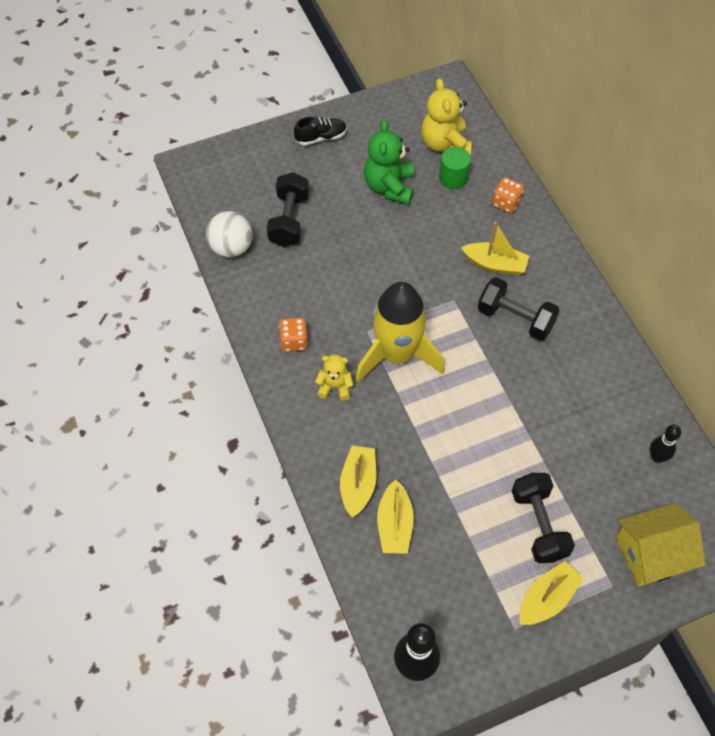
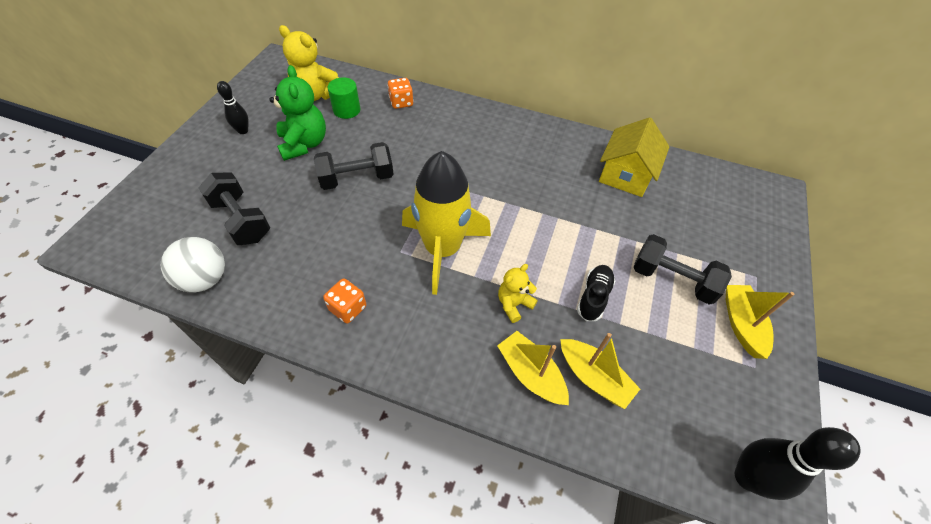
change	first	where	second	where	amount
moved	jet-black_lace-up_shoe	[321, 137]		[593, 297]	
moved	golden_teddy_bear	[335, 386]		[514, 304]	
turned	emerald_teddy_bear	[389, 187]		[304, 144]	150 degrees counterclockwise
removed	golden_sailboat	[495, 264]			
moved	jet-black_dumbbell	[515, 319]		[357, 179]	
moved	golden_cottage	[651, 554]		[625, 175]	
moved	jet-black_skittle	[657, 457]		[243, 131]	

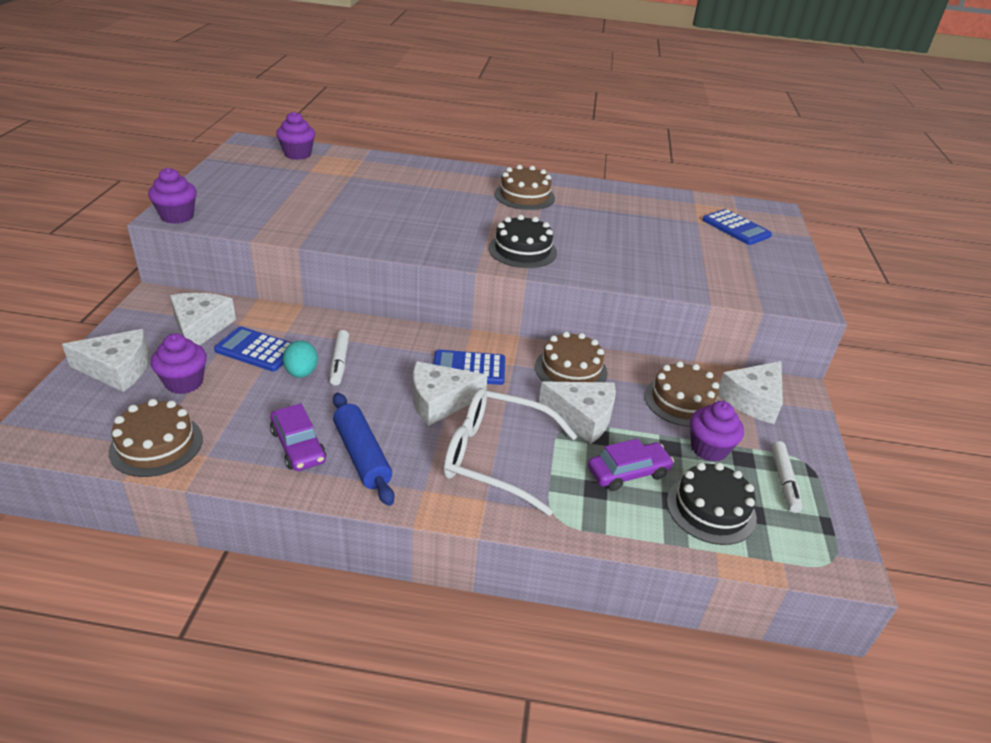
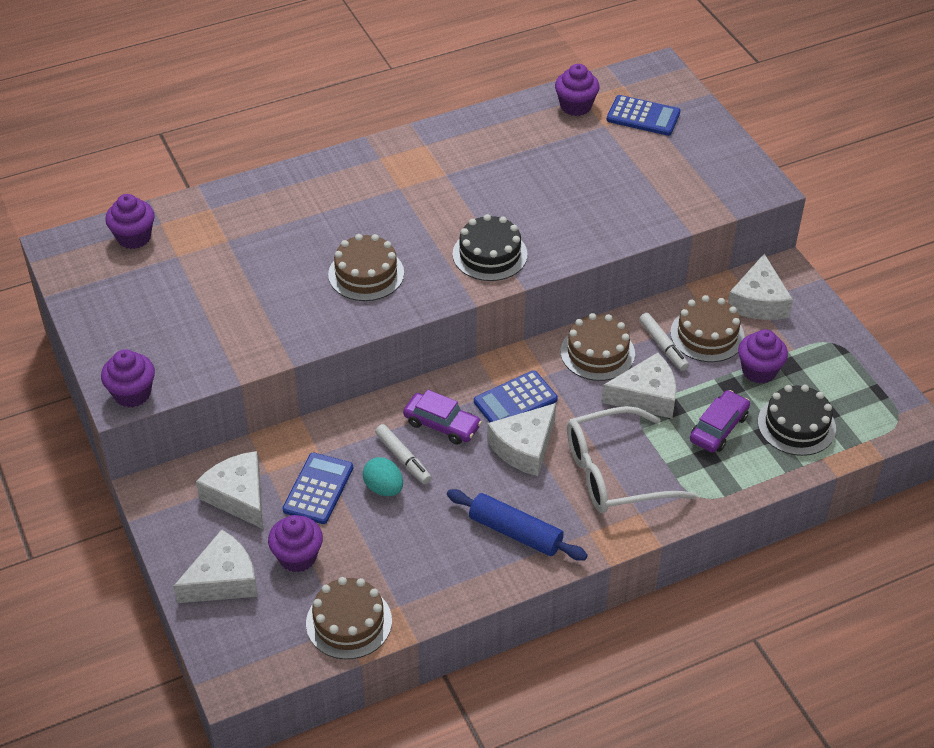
change	first	where	second	where	amount
turned	royal_blue_calculator	[256, 350]		[318, 489]	120 degrees clockwise
moved	purple_toy_car	[298, 446]		[442, 424]	
moved	brown_gateau	[524, 196]		[366, 274]	
moved	pure_white_marker	[783, 481]		[663, 346]	
added			purple_muffin	[575, 106]	

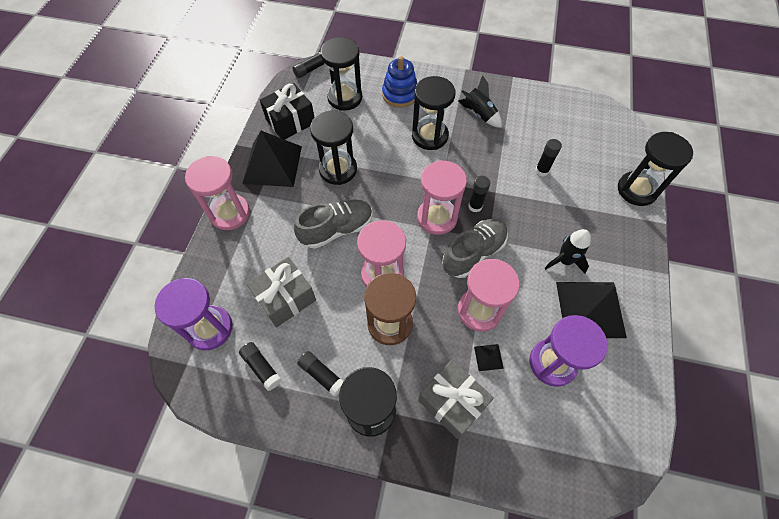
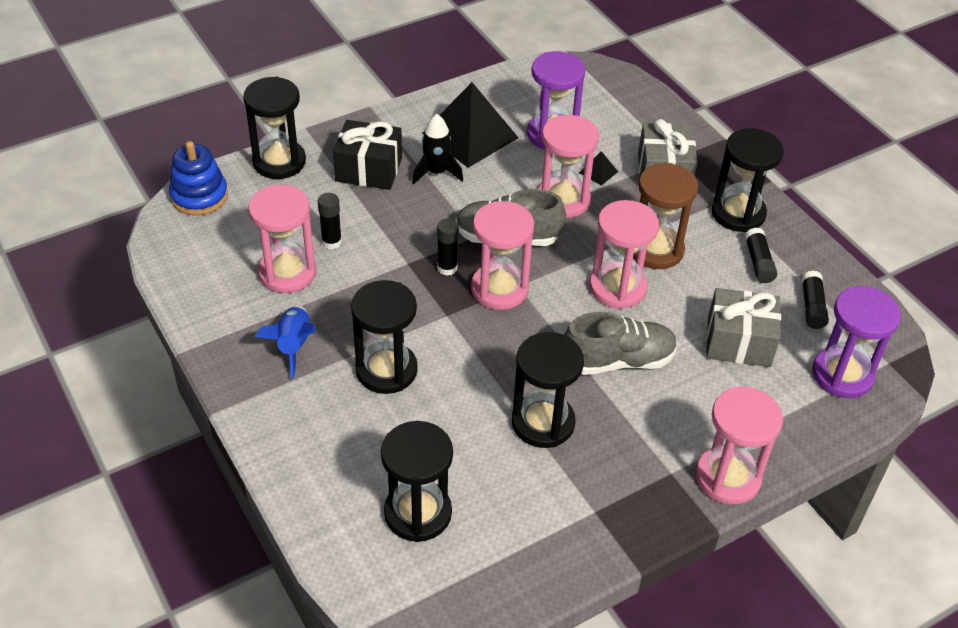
change	first	where	second	where	amount
removed	jet-black_pyramid_shape	[272, 164]			
moved	jet-black_present	[290, 121]		[369, 169]	
removed	jet-black_glue	[311, 69]			
turned	gray_lace-up_shoe	[337, 229]		[618, 361]	150 degrees clockwise
moved	royal_blue_ring_stacker	[400, 94]		[199, 196]	
recoloured	jet-black_spaceship	[479, 114]	royal_blue_spaceship	[293, 345]	
added			rose-pink_sandglass	[287, 273]	

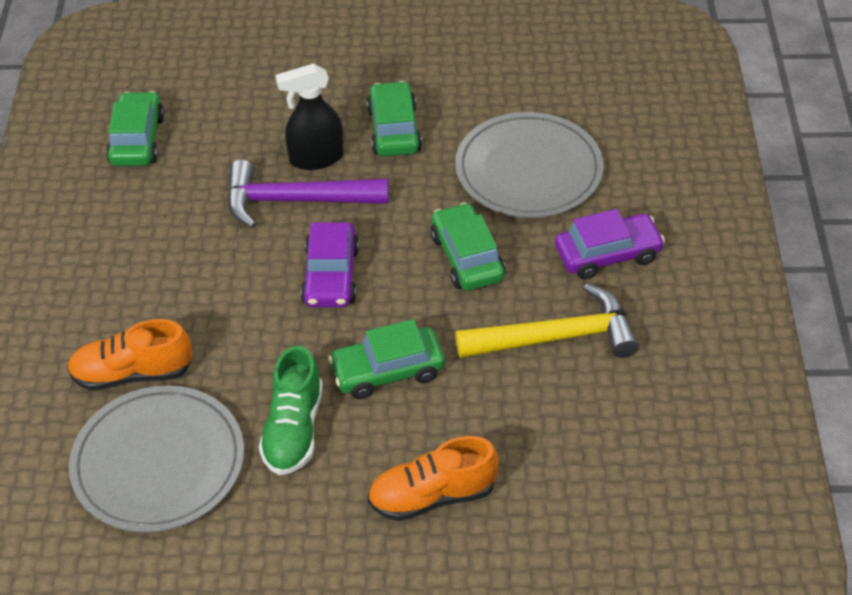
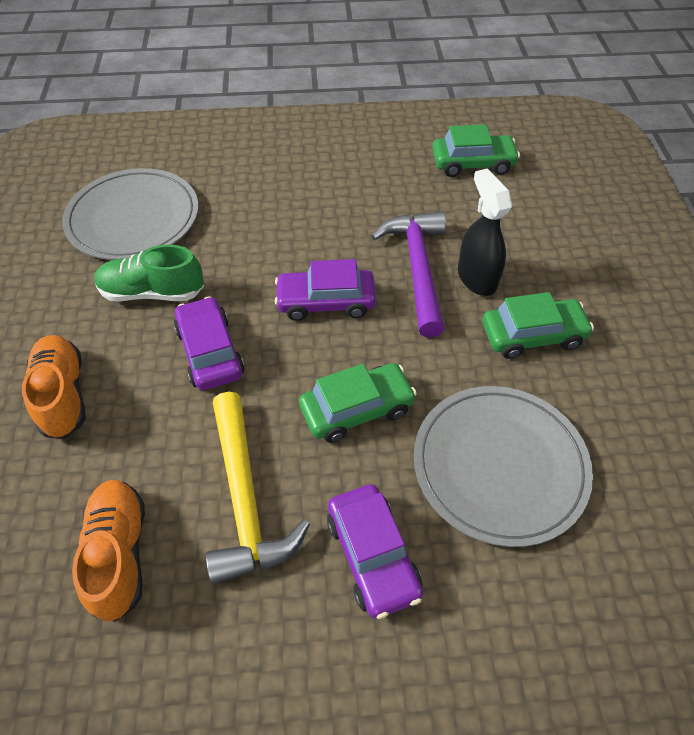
change	first	where	second	where	amount
moved	orange_lace-up_shoe	[132, 373]		[119, 554]	
recoloured	emerald_toy_car	[387, 371]	purple_toy_car	[210, 352]	

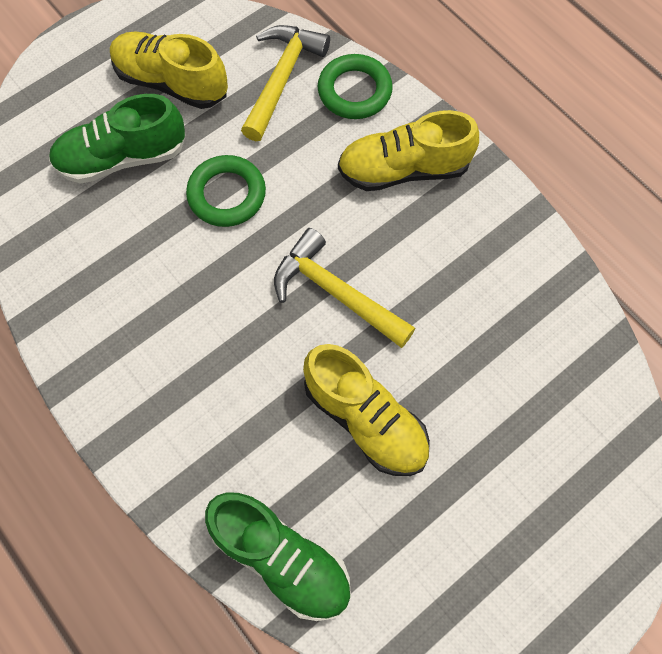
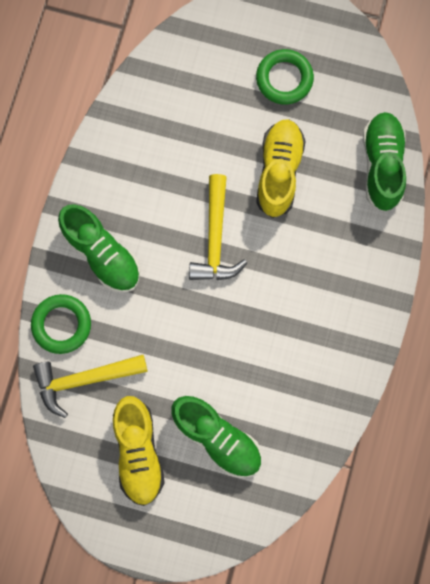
change	first	where	second	where	amount
moved	emerald_ring	[227, 194]		[284, 79]	
recoloured	golden_lace-up_shoe	[404, 169]	emerald_lace-up_shoe	[102, 254]	

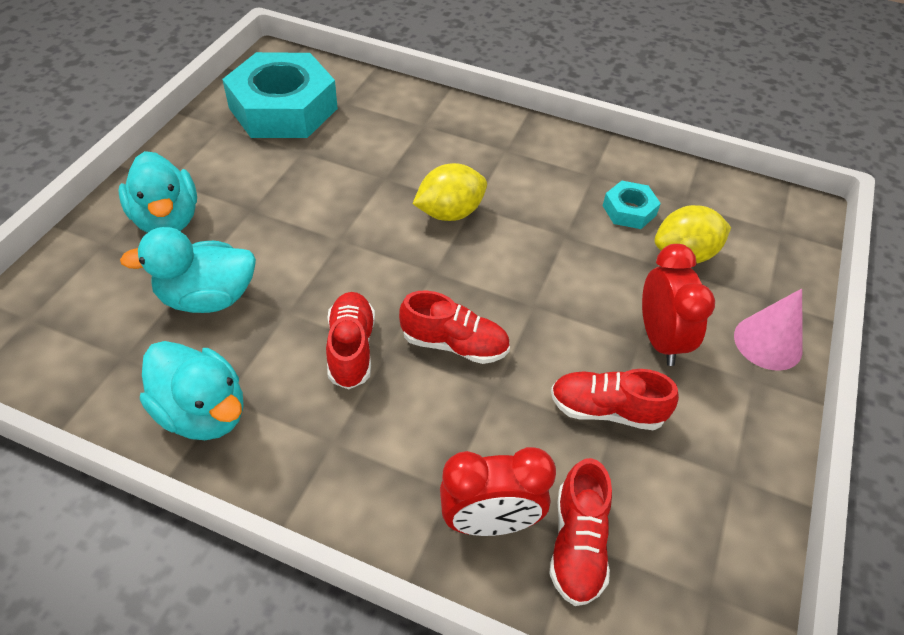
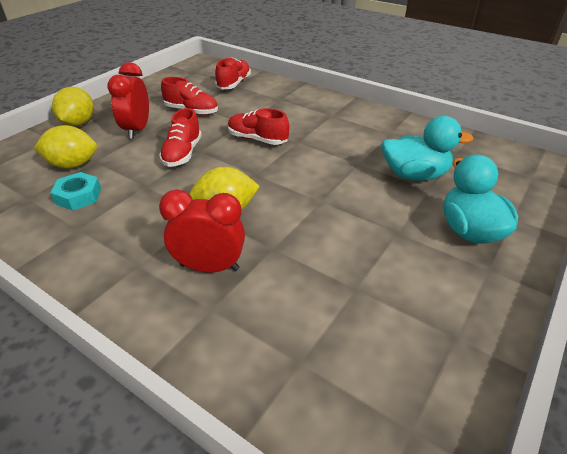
change	first	where	second	where	amount
removed	turquoise_duck	[203, 412]			
removed	turquoise_hexagon_nut	[283, 108]			
moved	crimson_lace-up_shoe	[351, 349]		[182, 154]	
moved	crimson_bedside_clock	[489, 522]		[209, 267]	
replaced	rose-pink_cone_shape	[768, 342]	golden_lemon	[78, 123]	

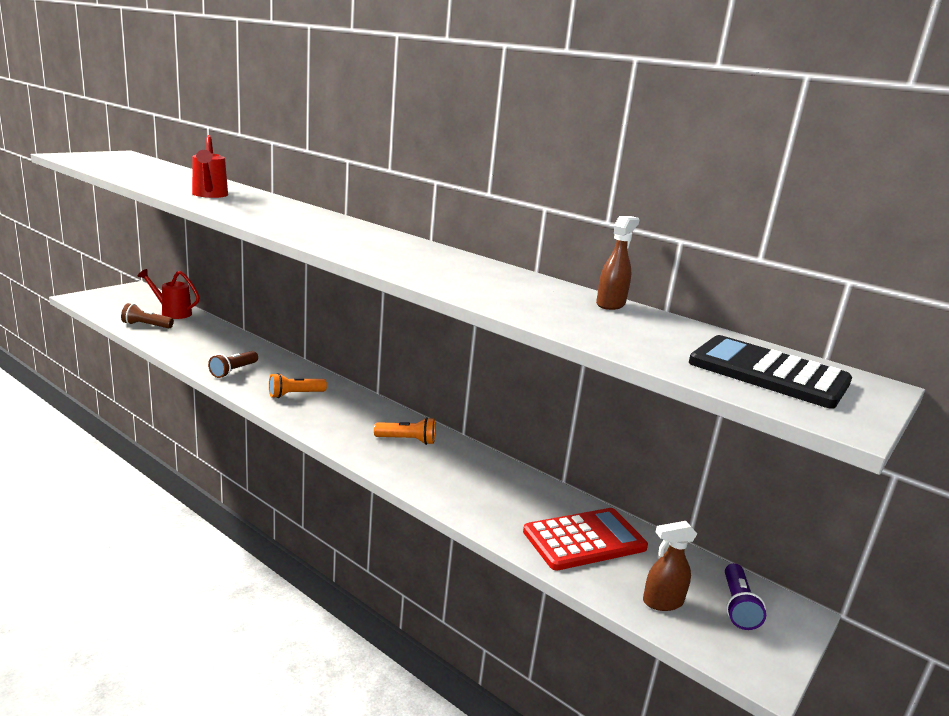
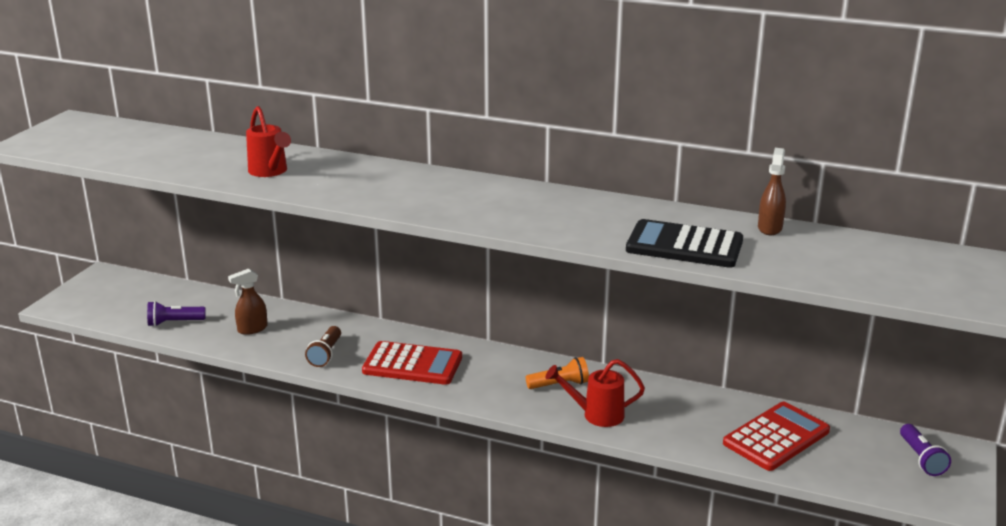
change	first	where	second	where	amount
recoloured	brown_torch	[146, 325]	purple_torch	[174, 322]	
moved	crimson_watering_can	[172, 313]		[596, 415]	
replaced	orange_torch	[295, 395]	crimson_calculator	[412, 364]	
moved	brown_sprayer	[662, 602]		[252, 329]	
moved	jet-black_calculator	[768, 373]		[684, 245]	

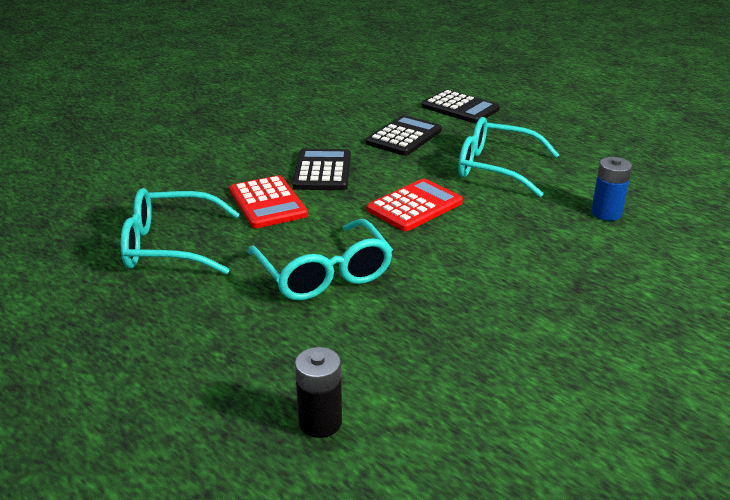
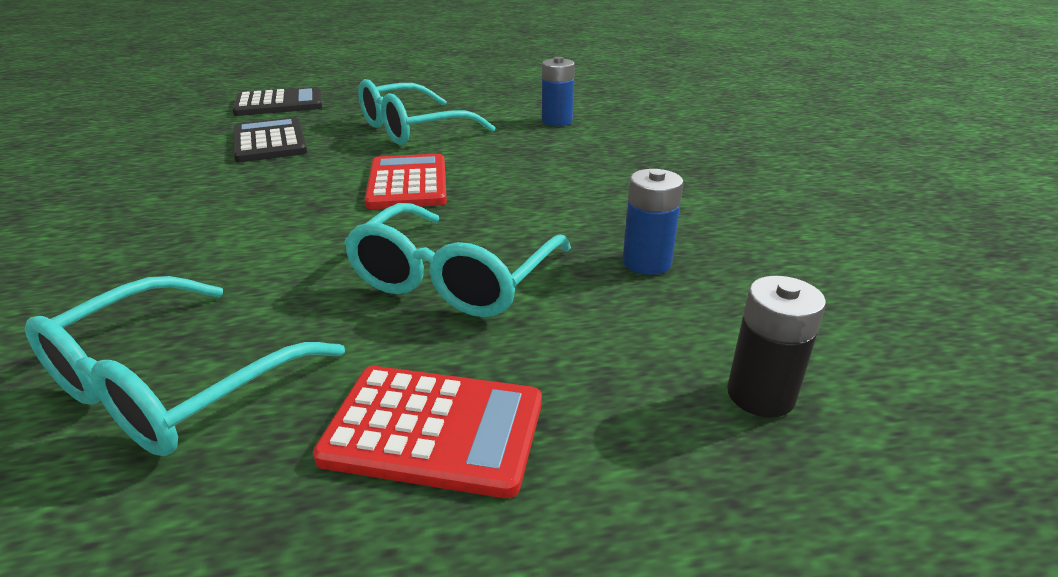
change	first	where	second	where	amount
moved	crimson_calculator	[268, 203]		[434, 430]	
turned	turquoise_eyeglasses	[324, 274]		[453, 279]	105 degrees clockwise
removed	jet-black_calculator	[322, 171]			
added			royal_blue_power_cell	[646, 262]	

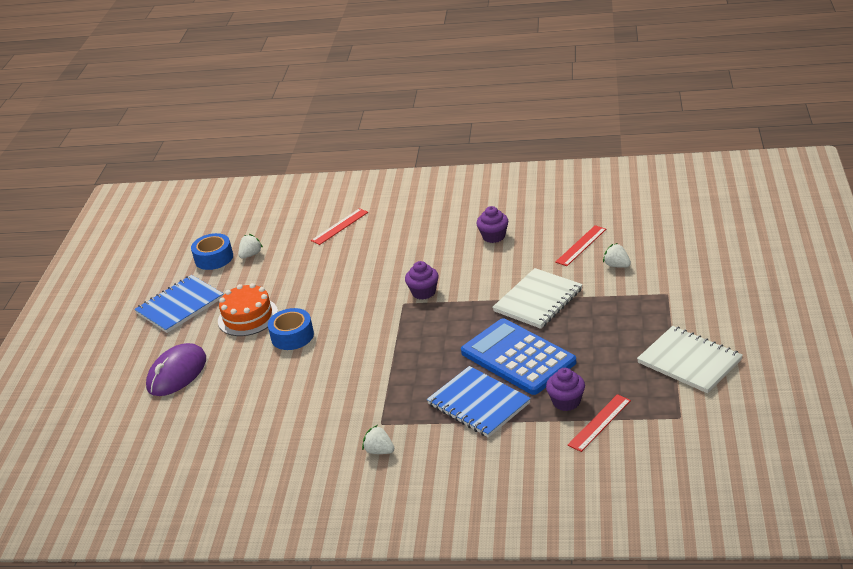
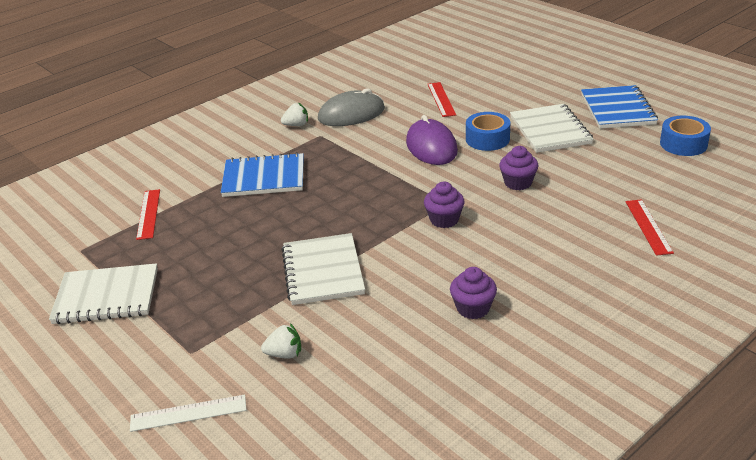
change	first	where	second	where	amount
moved	purple_PC_mouse	[177, 373]		[431, 146]	
replaced	orange_gateau	[248, 317]	pure_white_notebook	[550, 130]	
removed	pure_white_strawberry	[251, 255]			
removed	royal_blue_calculator	[518, 357]			
moved	purple_muffin	[566, 402]		[518, 183]	
moved	crimson_measuring_stick	[581, 245]		[441, 99]	
added			pure_white_measuring_stick	[188, 413]	
added			gray_PC_mouse	[351, 114]	

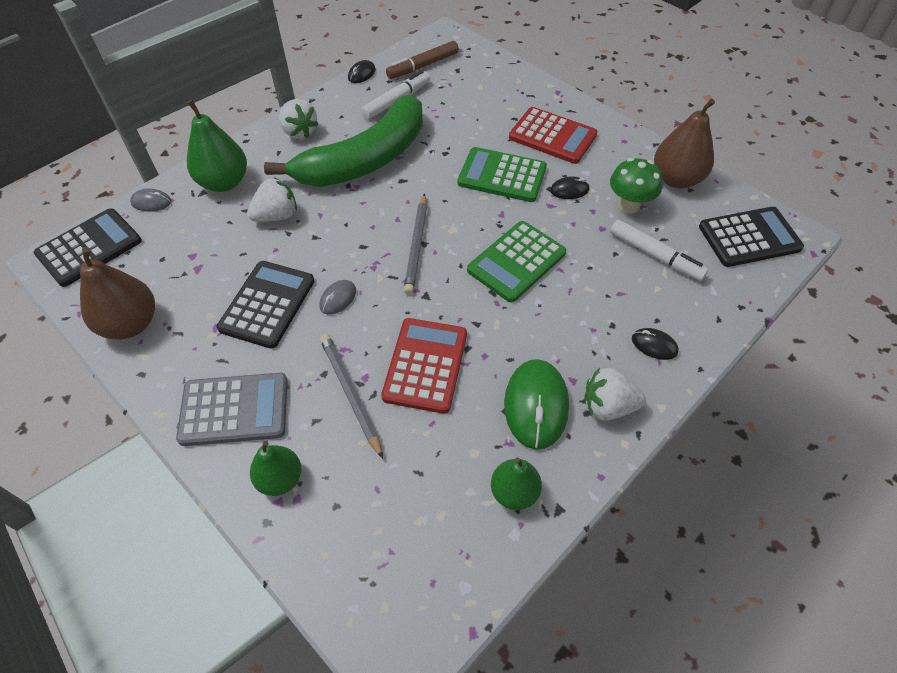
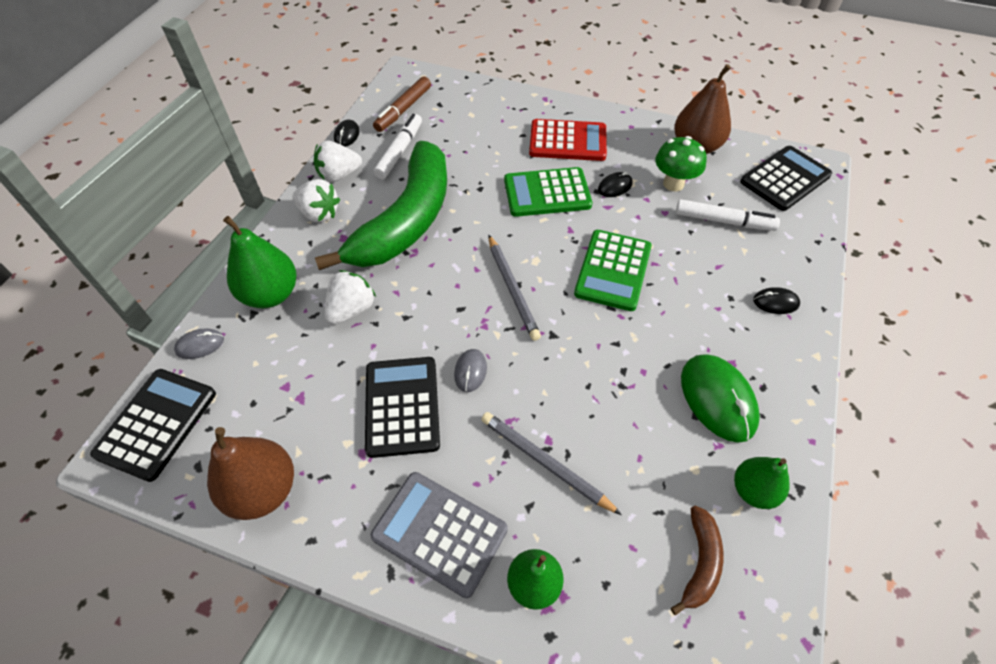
change	first	where	second	where	amount
turned	gray_calculator	[234, 409]		[439, 533]	120 degrees counterclockwise
removed	crimson_calculator	[425, 365]			
moved	pure_white_strawberry	[607, 406]		[339, 175]	
added			brown_toy_banana	[699, 563]	

